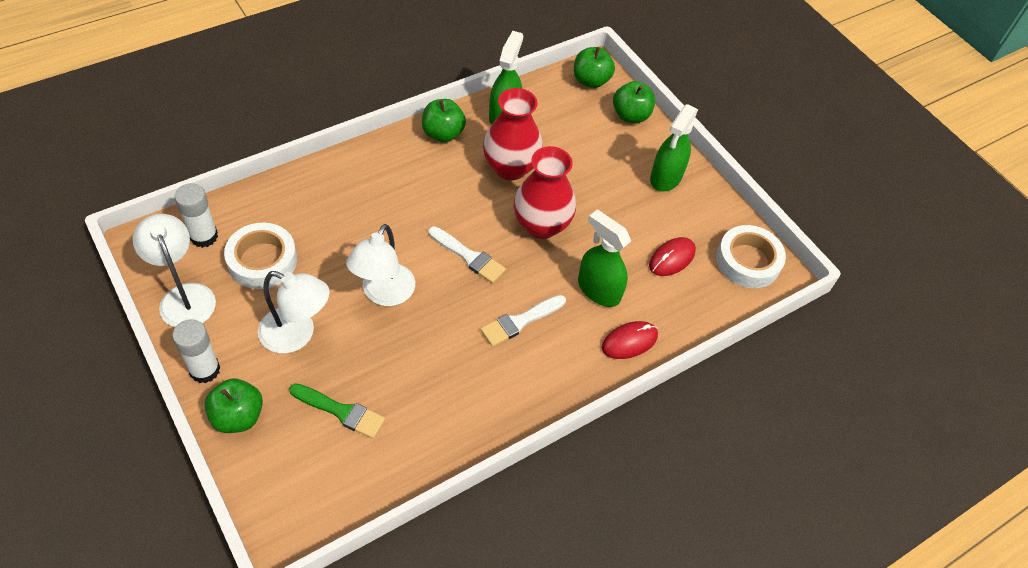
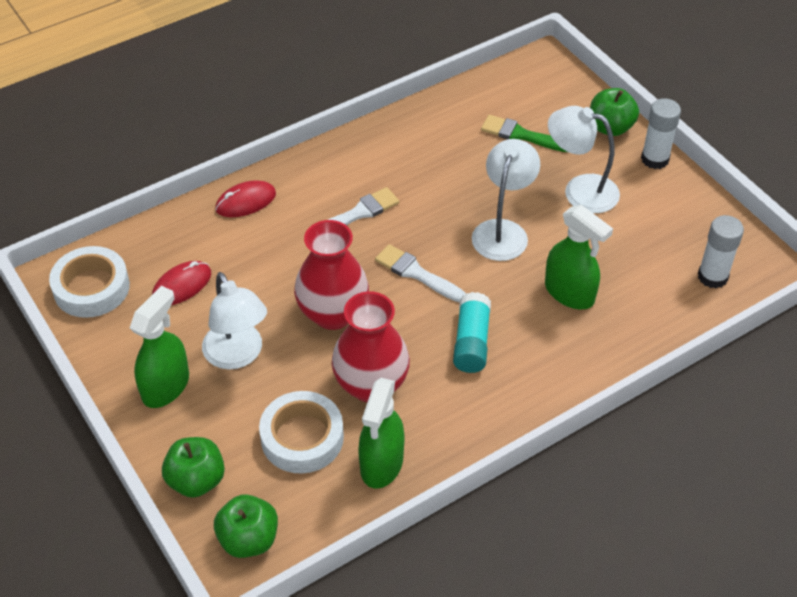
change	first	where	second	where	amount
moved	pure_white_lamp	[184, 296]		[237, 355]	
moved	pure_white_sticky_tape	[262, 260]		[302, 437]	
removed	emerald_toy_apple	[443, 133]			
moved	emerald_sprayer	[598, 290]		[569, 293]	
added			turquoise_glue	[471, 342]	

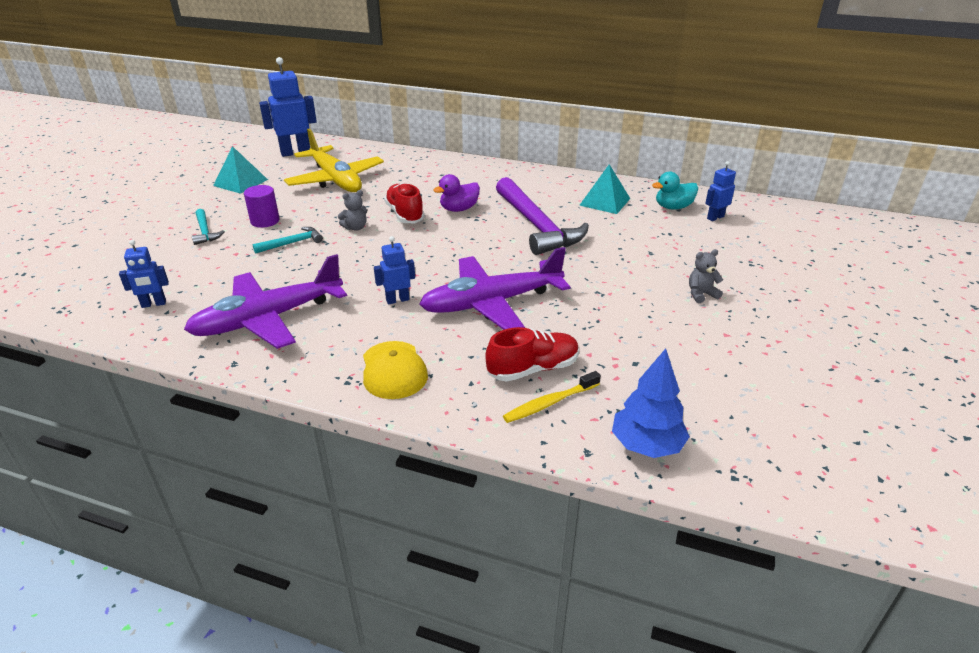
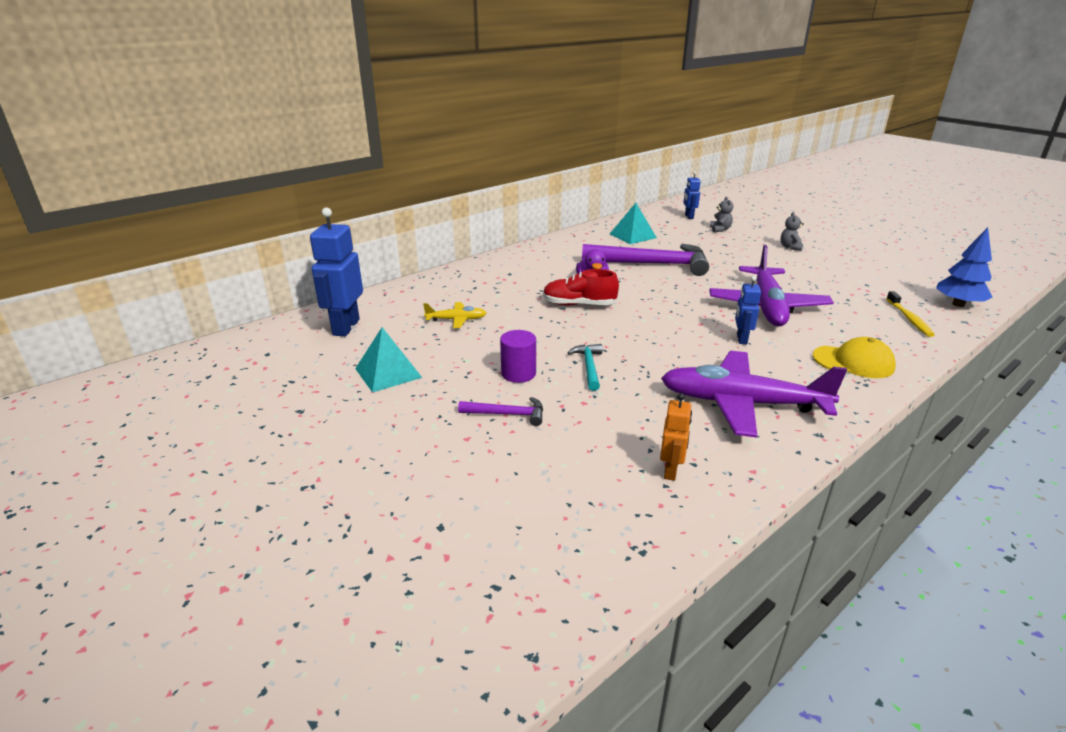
change	first	where	second	where	amount
recoloured	royal_blue_robot	[154, 304]	orange_robot	[671, 471]	
turned	purple_plane	[269, 319]		[743, 403]	105 degrees clockwise
recoloured	turquoise_hammer	[205, 231]	purple_hammer	[507, 414]	
resized	golden_plane	[335, 180]		[456, 320]	x0.46
moved	gray_teddy_bear	[355, 228]		[720, 229]	
removed	crimson_lace-up_shoe	[533, 369]			
removed	turquoise_duck	[673, 207]			

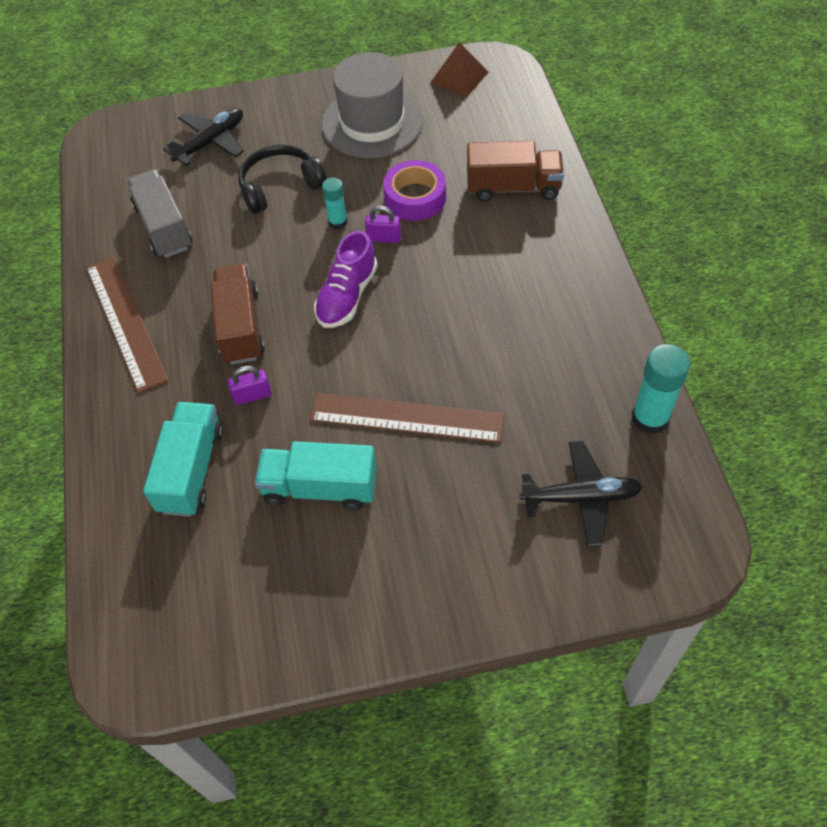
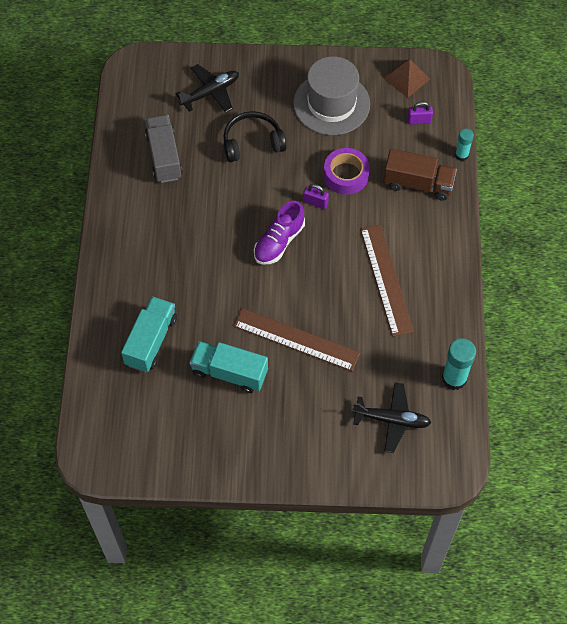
change	first	where	second	where	amount
moved	brown_measuring_stick	[126, 322]		[386, 279]	
removed	brown_truck	[240, 326]			
moved	purple_small_lock	[252, 395]		[419, 121]	
moved	turquoise_glue	[338, 222]		[461, 155]	

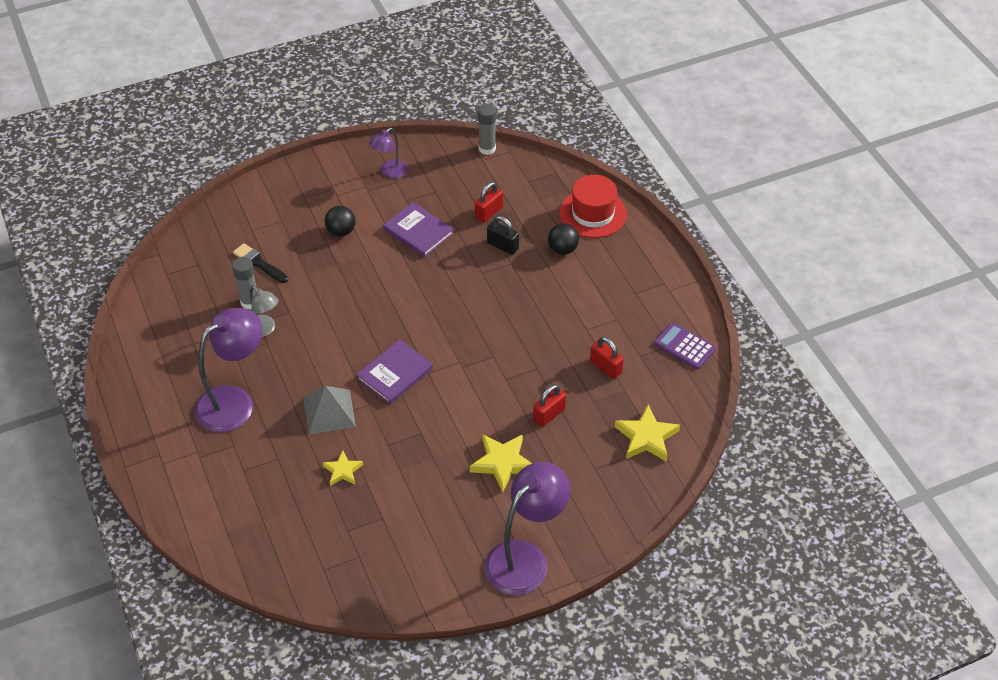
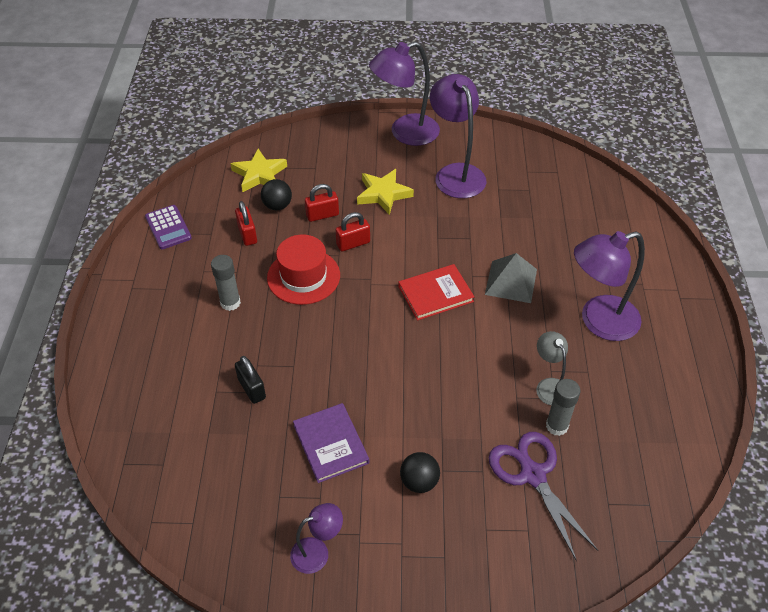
change	first	where	second	where	amount
replaced	jet-black_paintbrush	[259, 263]	purple_pair_of_scissors	[533, 475]	
removed	golden_five-pointed_star	[343, 471]			
recoloured	purple_hardcover	[395, 374]	crimson_hardcover	[435, 294]	
moved	crimson_small_lock	[489, 213]		[353, 243]	
moved	gray_glue	[487, 149]		[230, 303]	
moved	jet-black_play_ball	[562, 249]		[277, 206]	
moved	crimson_hat	[593, 213]		[303, 276]	
added			purple_lamp	[455, 173]	

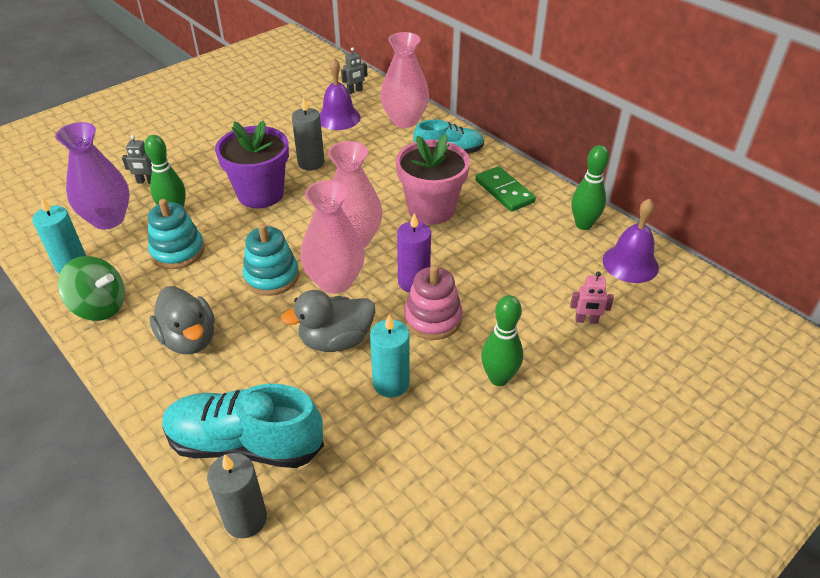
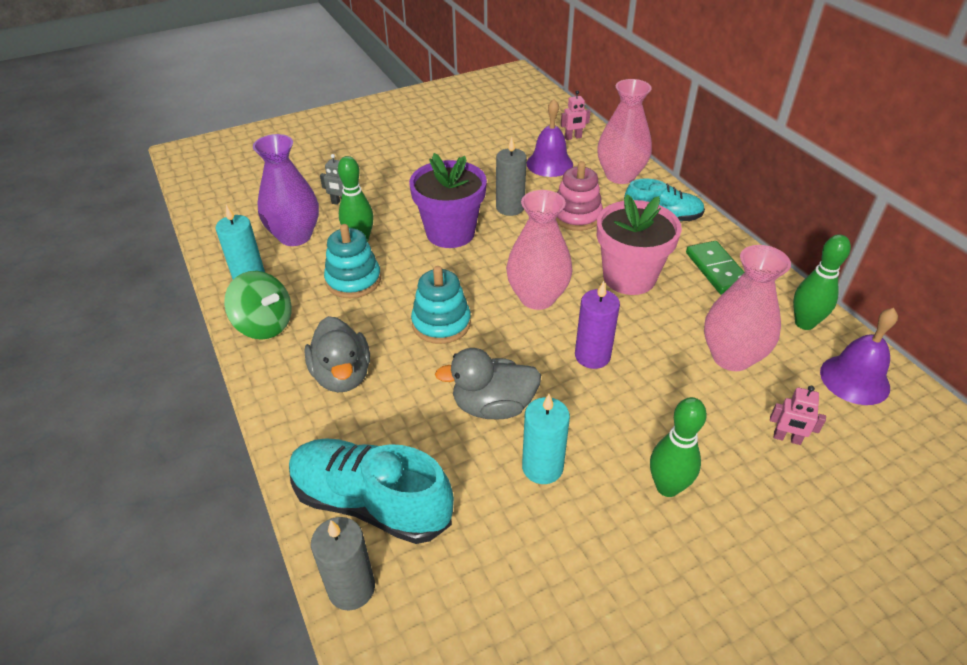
change	first	where	second	where	amount
moved	rose-pink_tall_vase	[335, 281]		[731, 357]	
recoloured	gray_robot	[355, 91]	rose-pink_robot	[573, 137]	
moved	rose-pink_ring_stacker	[432, 318]		[576, 216]	

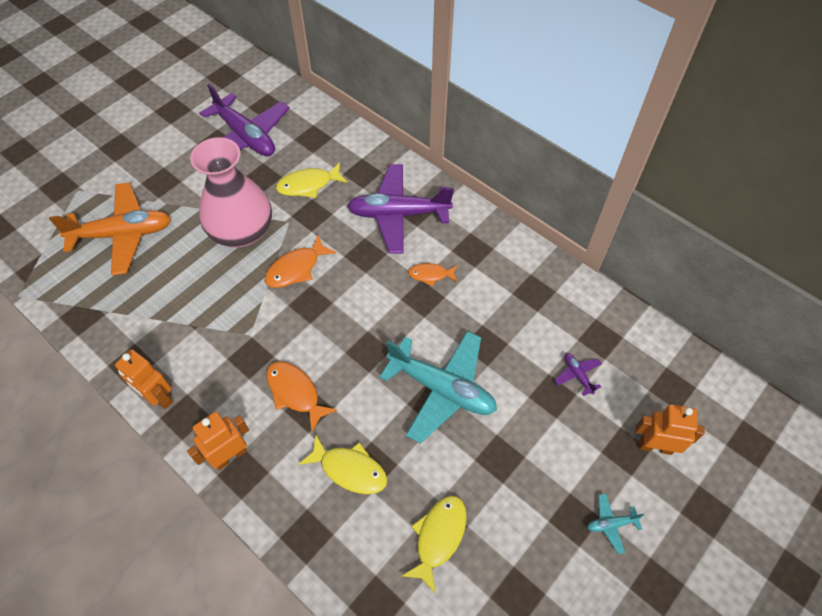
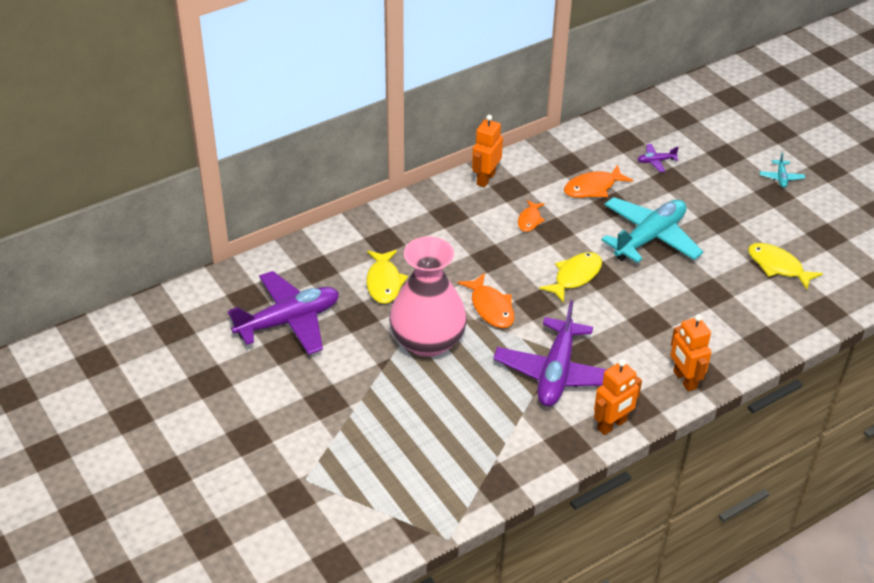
change	first	where	second	where	amount
removed	orange_plane	[123, 234]			
moved	orange_toy_fish	[295, 393]		[593, 188]	
moved	golden_toy_fish	[349, 469]		[575, 277]	
moved	purple_plane	[398, 214]		[556, 373]	
moved	orange_robot	[655, 446]		[485, 179]	

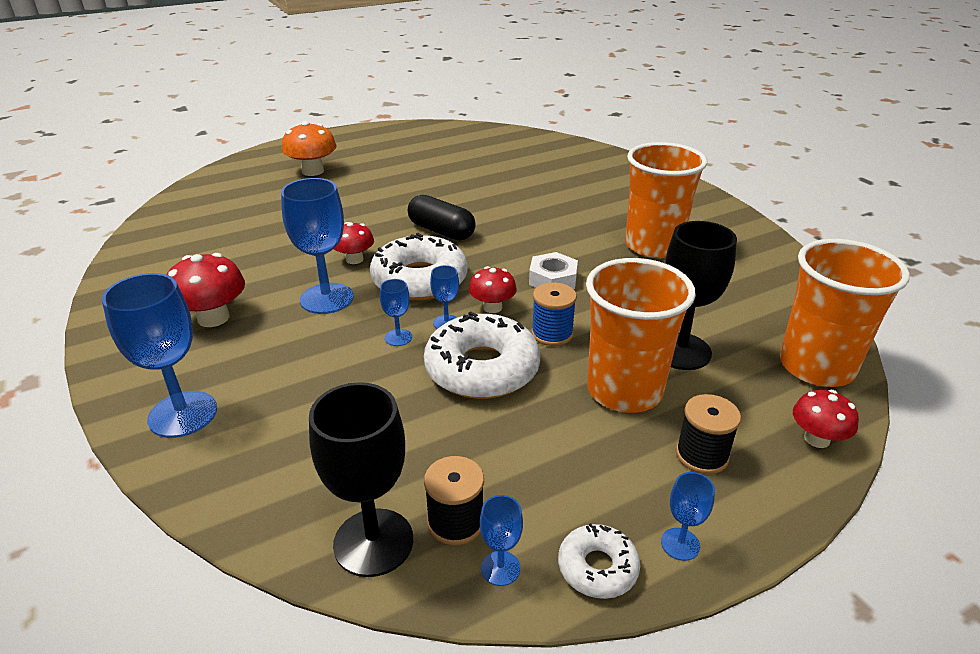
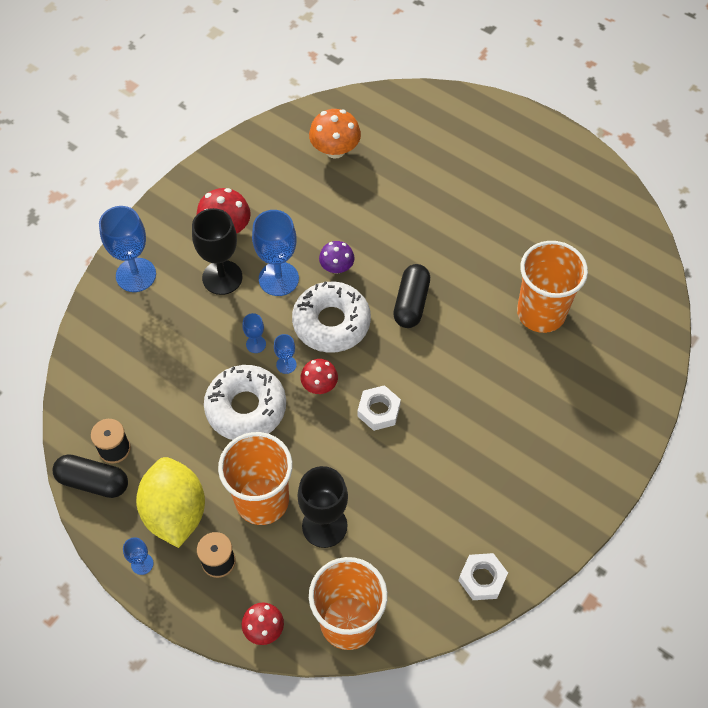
change	first	where	second	where	amount
moved	orange_mushroom	[313, 171]		[335, 150]	
moved	jet-black_wine_glass	[373, 542]		[222, 277]	
recoloured	crimson_mushroom	[354, 259]	purple_mushroom	[337, 267]	
replaced	royal_blue_wine_glass	[500, 568]	jet-black_pill	[93, 482]	
removed	royal_blue_spool	[552, 333]			
removed	pure_white_glazed_donut	[597, 568]			
moved	orange_beaker	[653, 246]		[541, 313]	
added			golden_lemon	[175, 512]	
added			pure_white_hexagon_nut	[482, 579]	

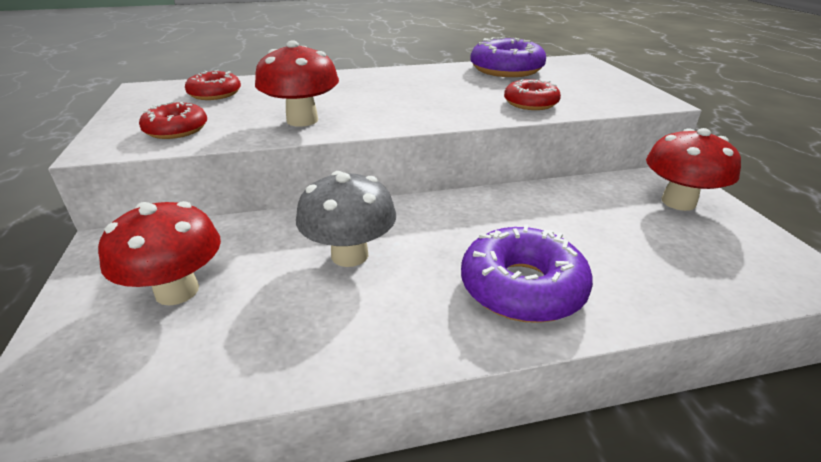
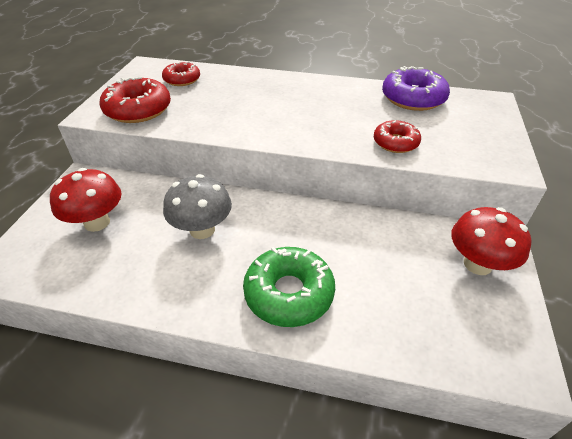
change	first	where	second	where	amount
resized	crimson_glazed_donut	[176, 130]		[138, 109]	x1.61
removed	crimson_mushroom	[302, 120]			
recoloured	purple_glazed_donut	[522, 287]	emerald_glazed_donut	[289, 293]	

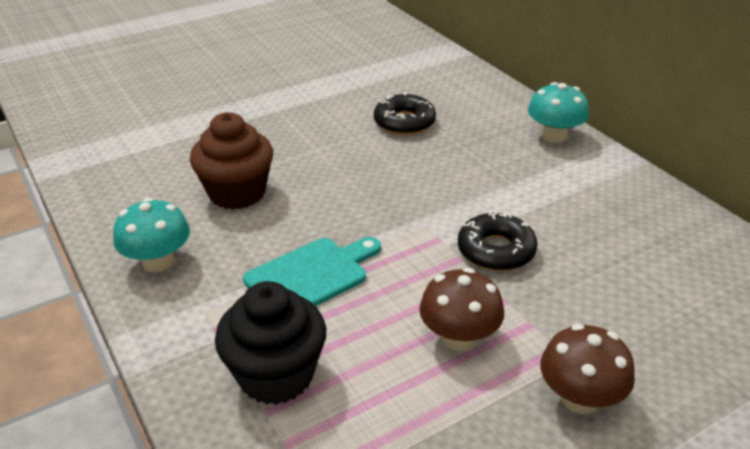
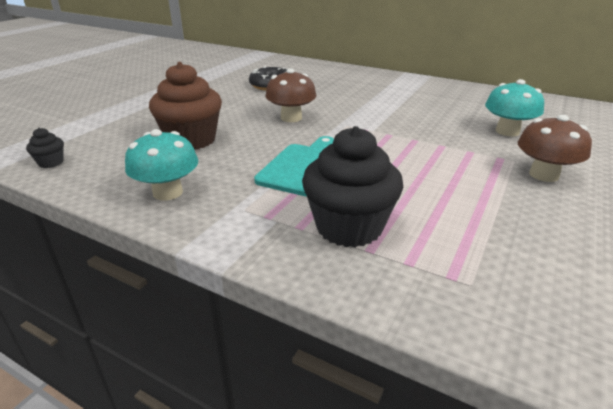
change	first	where	second	where	amount
moved	brown_mushroom	[459, 337]		[291, 118]	
removed	jet-black_glazed_donut	[496, 250]			
moved	turquoise_mushroom	[554, 136]		[507, 131]	
added			jet-black_muffin	[51, 162]	

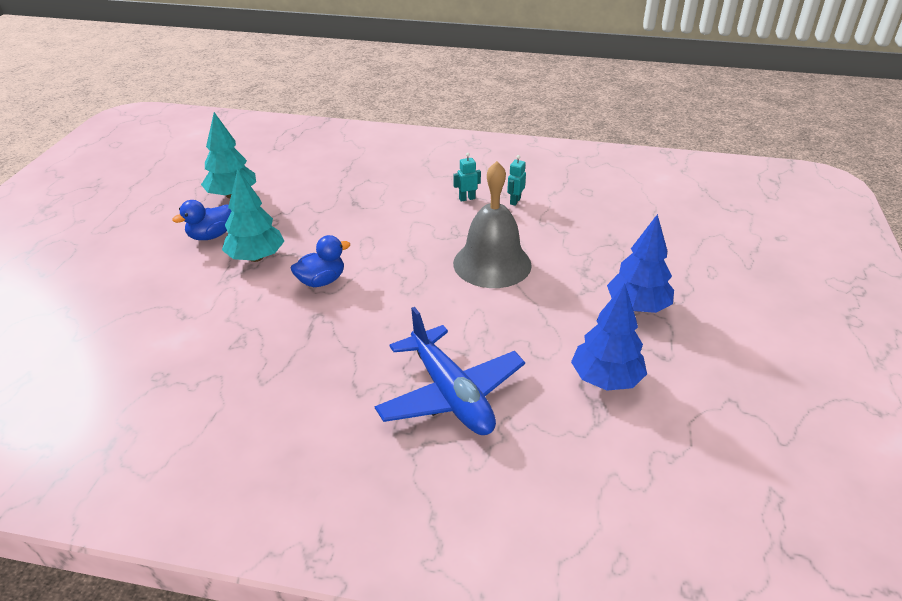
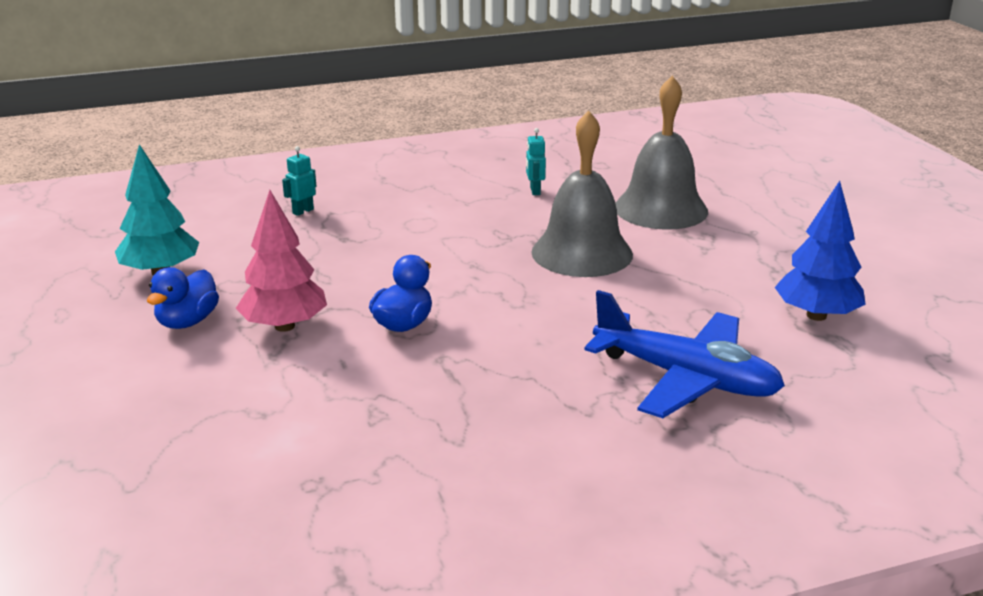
change	first	where	second	where	amount
recoloured	turquoise_fir_tree	[256, 257]	rose-pink_fir_tree	[284, 326]	
moved	turquoise_robot	[467, 198]		[303, 211]	
removed	royal_blue_fir_tree	[637, 307]			
added			gray_school_bell	[660, 209]	

